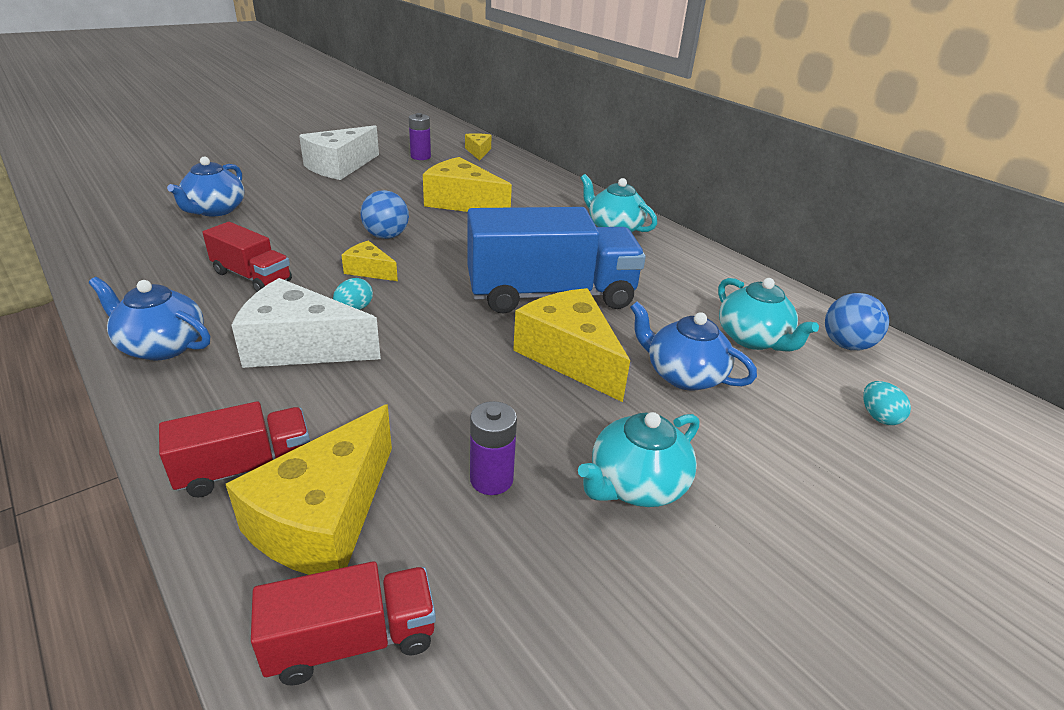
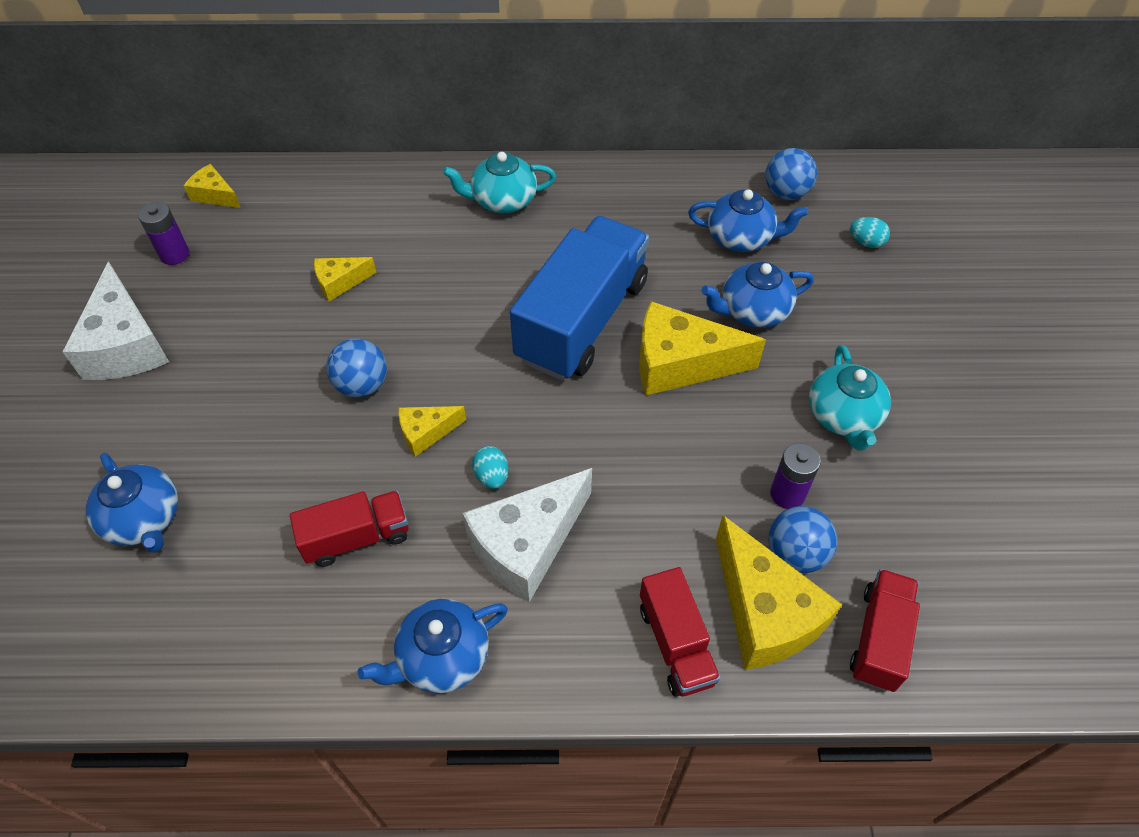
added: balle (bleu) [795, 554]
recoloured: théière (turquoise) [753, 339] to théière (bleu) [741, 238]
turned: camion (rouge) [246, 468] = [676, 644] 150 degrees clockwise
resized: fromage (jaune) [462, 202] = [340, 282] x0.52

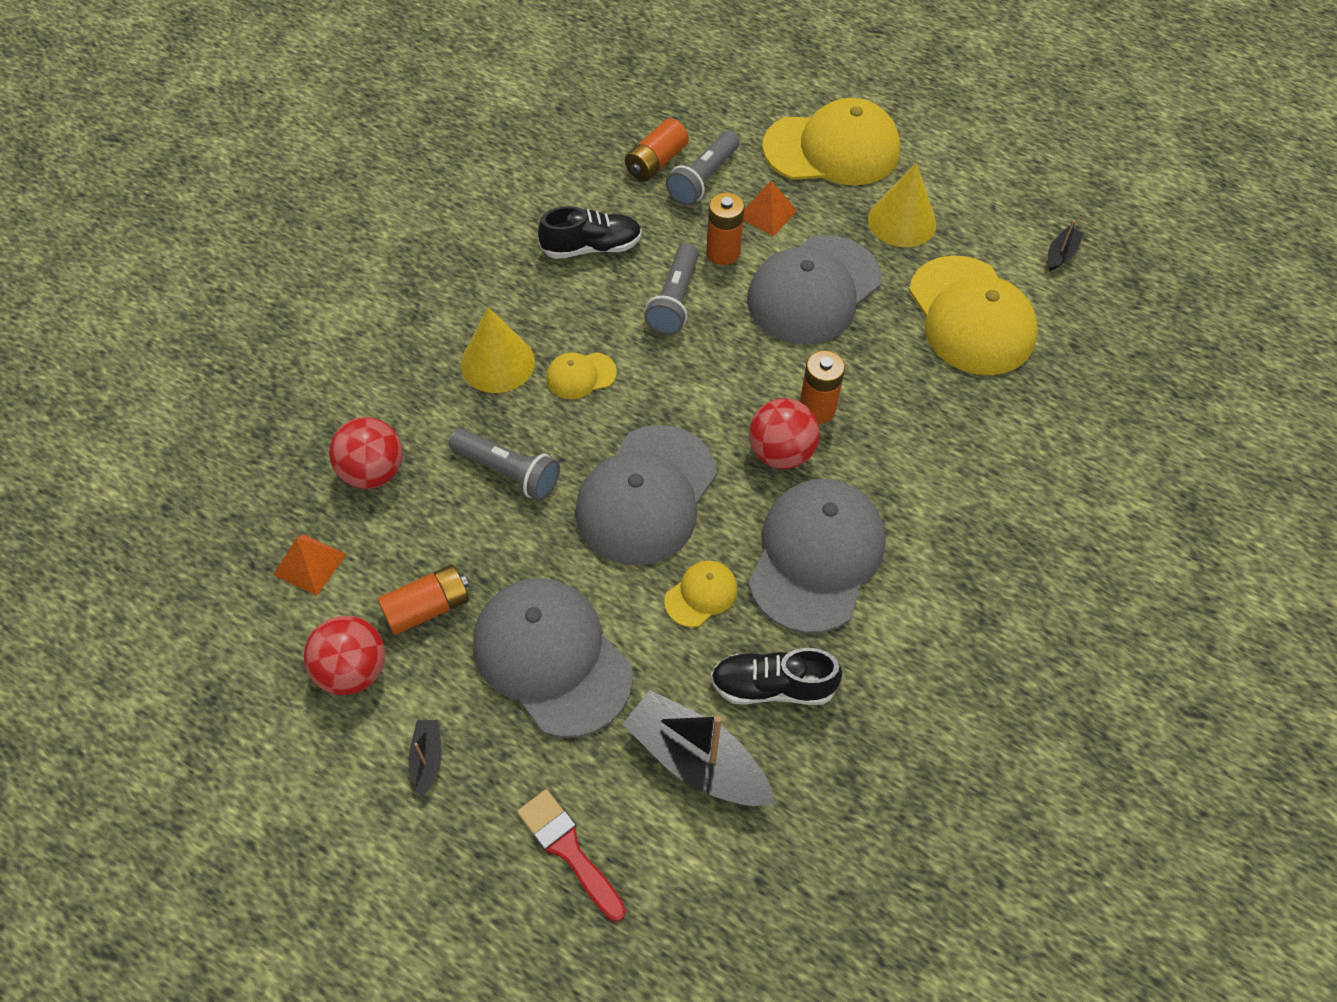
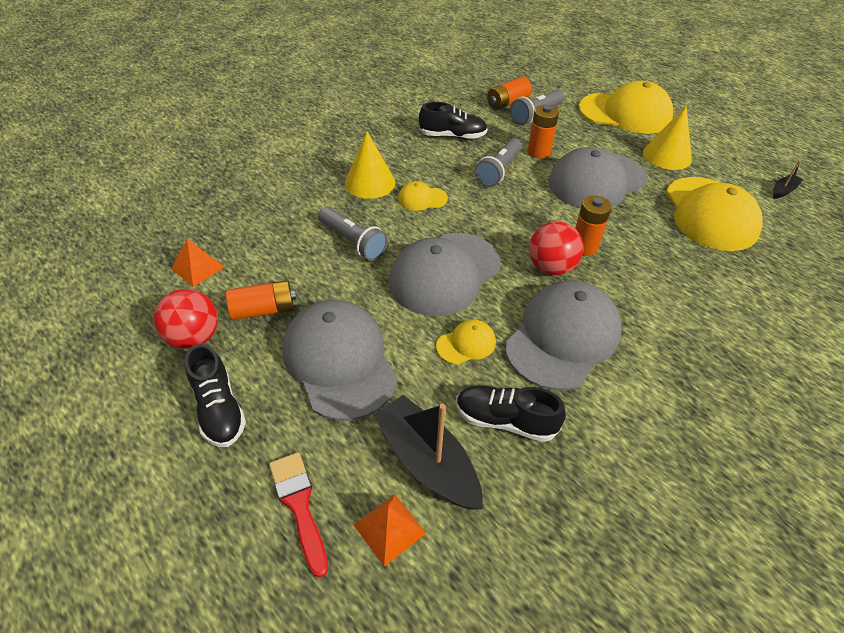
removed: balle (rouge) [373, 472]
moved: pyramide (orange) [767, 214] to [389, 529]
replaced: bateau (noir) [427, 759] to chaussure (noir) [219, 409]

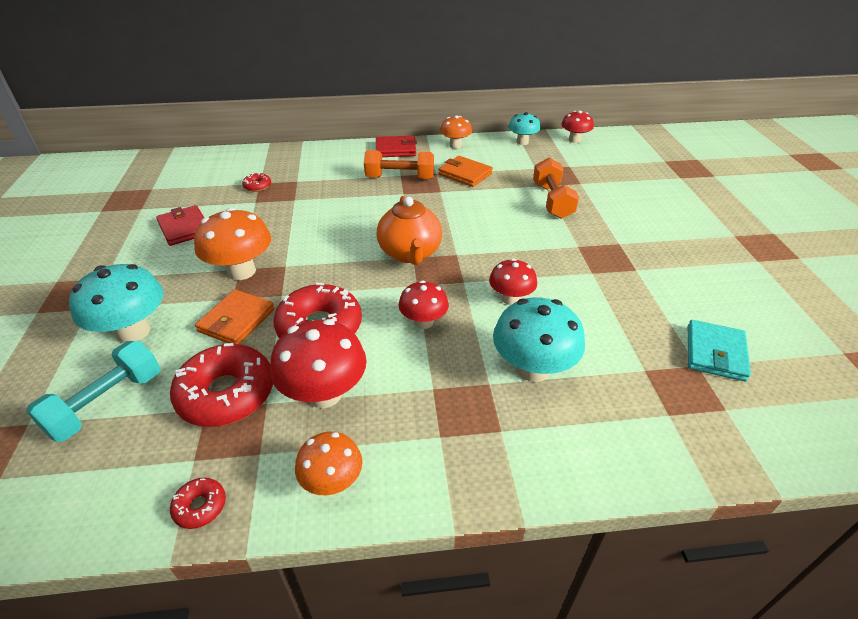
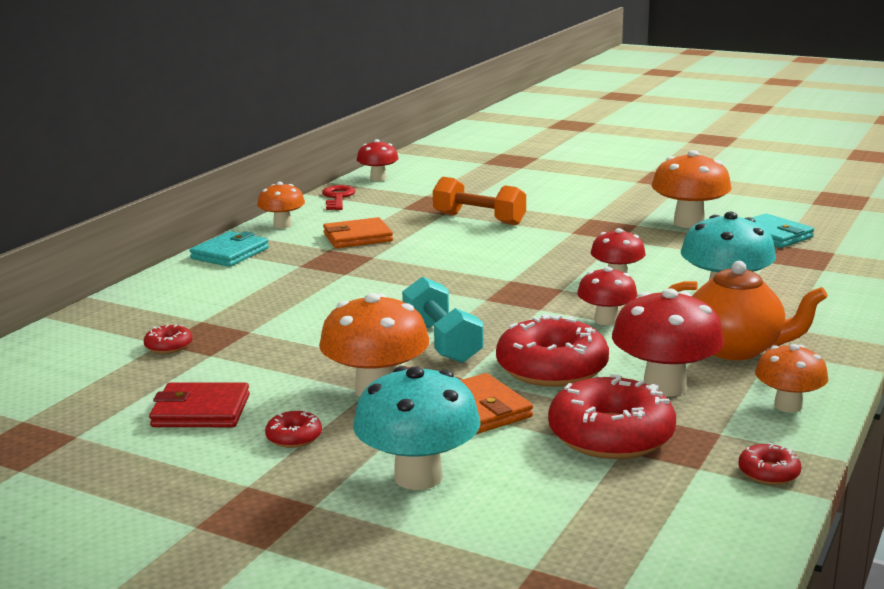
removed: haltère (orange) [400, 178]
added: beignet (rouge) [294, 437]; champignon (orange) [688, 223]
moved: haltère (turquoise) [106, 403] to [442, 342]; théière (orange) [410, 253] to [735, 349]
replaced: champignon (turquoise) [522, 142] to clé (rouge) [338, 197]
recoloured: portefeuille (rouge) [395, 149] to portefeuille (turquoise) [230, 253]

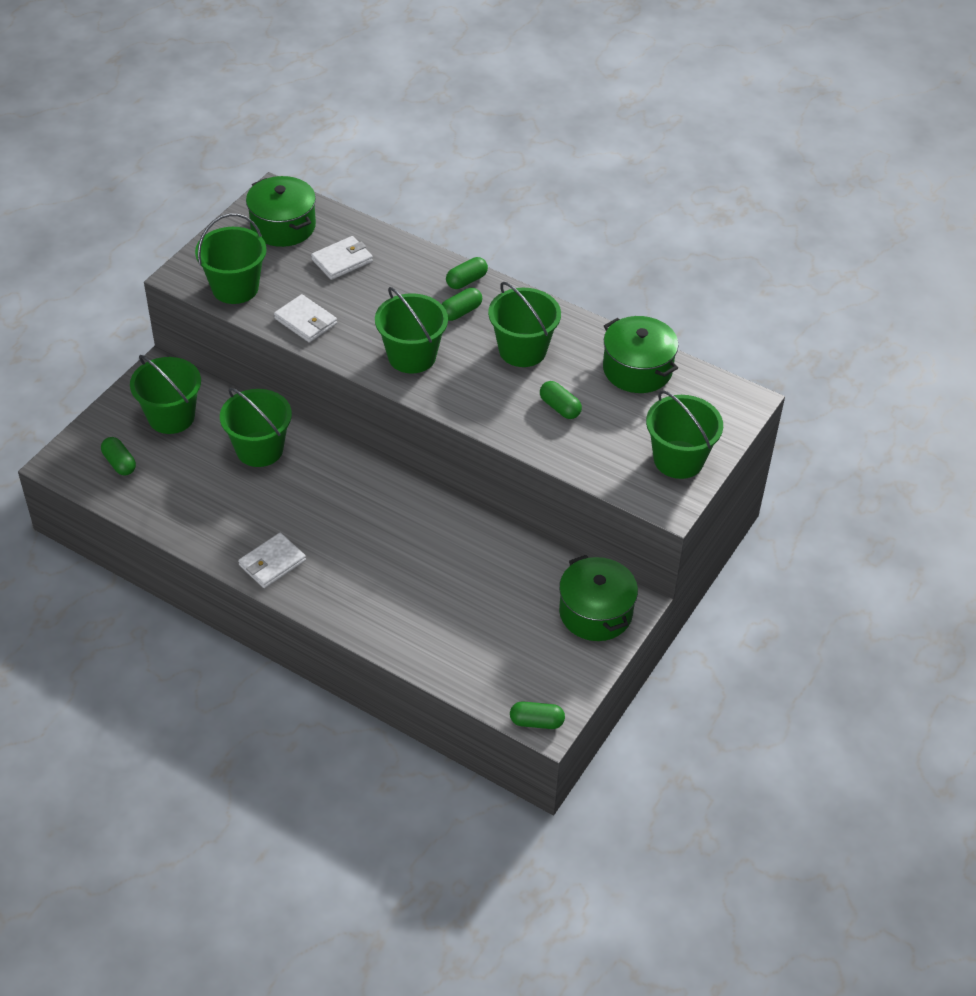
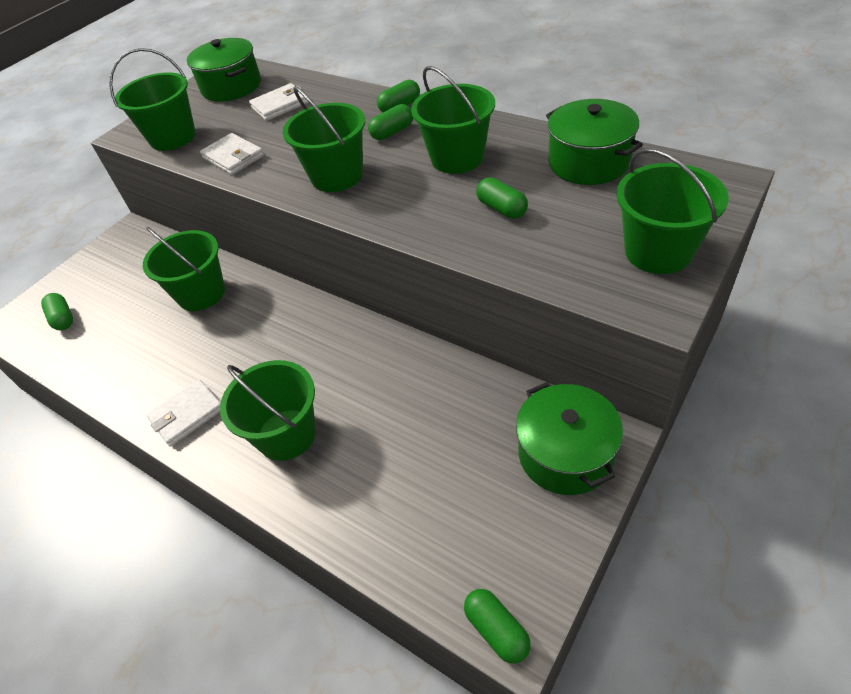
moved: seau (vert) [171, 417] to [286, 434]
turned: gélule (vert) [536, 722] = [497, 630] 45 degrees clockwise

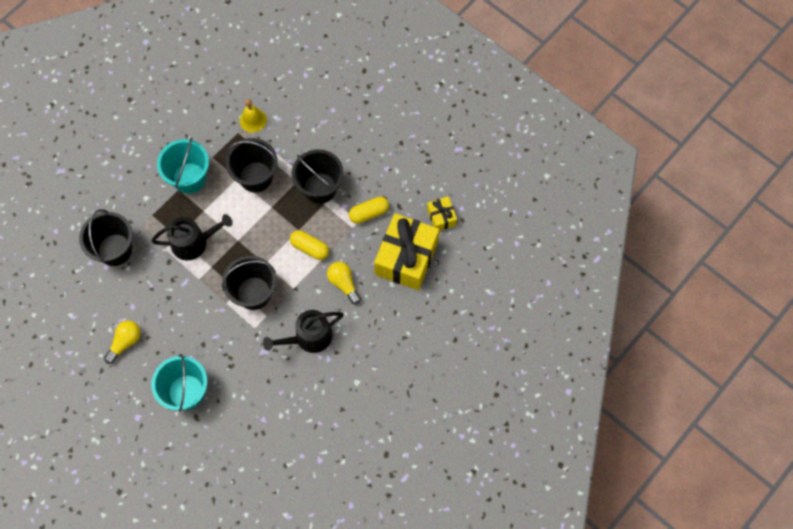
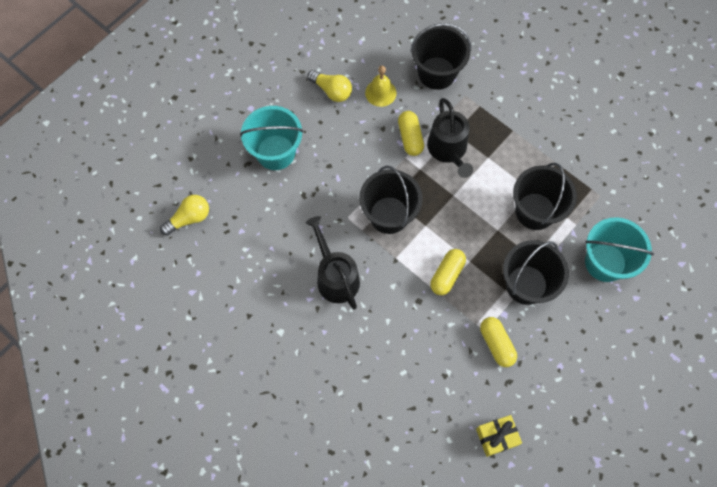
removed: cadeau (jaune) [406, 258]
added: gélule (jaune) [410, 138]
moved: ampoule (jaune) [343, 284] to [189, 218]; cloche (jaune) [253, 120] to [380, 93]; seau (turquoise) [189, 178] to [605, 262]

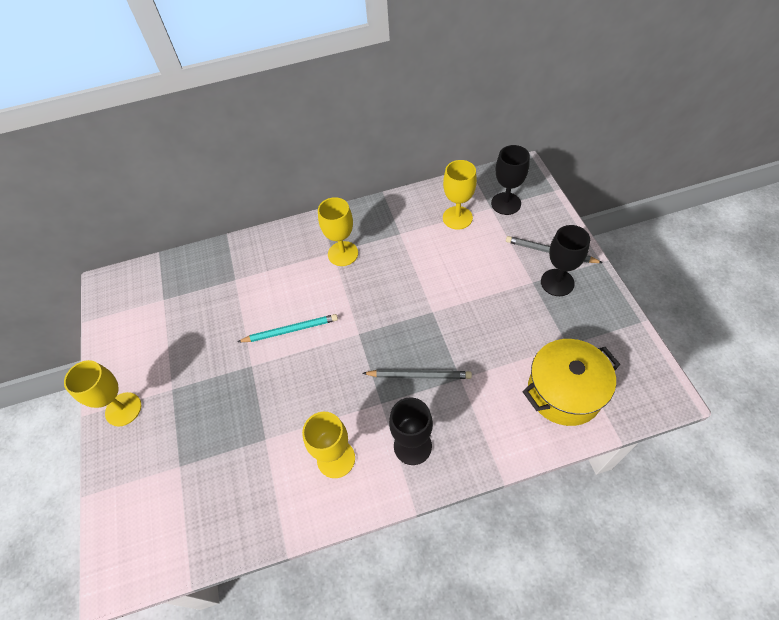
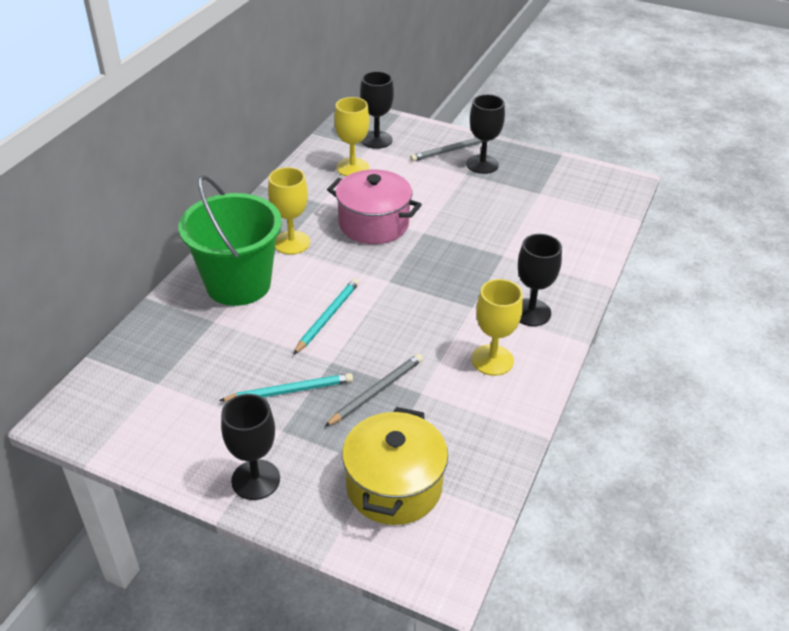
added: seau (vert) [238, 284]; crayon (turquoise) [290, 391]; marmite (rose) [373, 224]
moved: crayon (gris) [419, 375] to [376, 391]; marmite (jaune) [564, 392] to [394, 486]
recoloured: verre à pied (jaune) [123, 409] to verre à pied (noir) [255, 480]

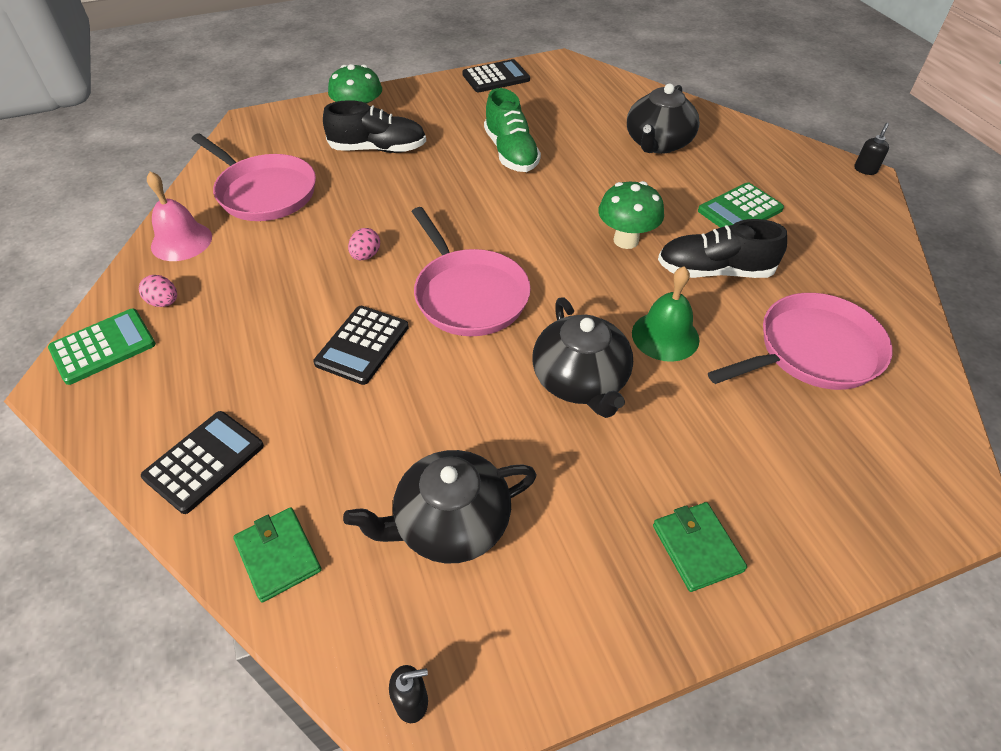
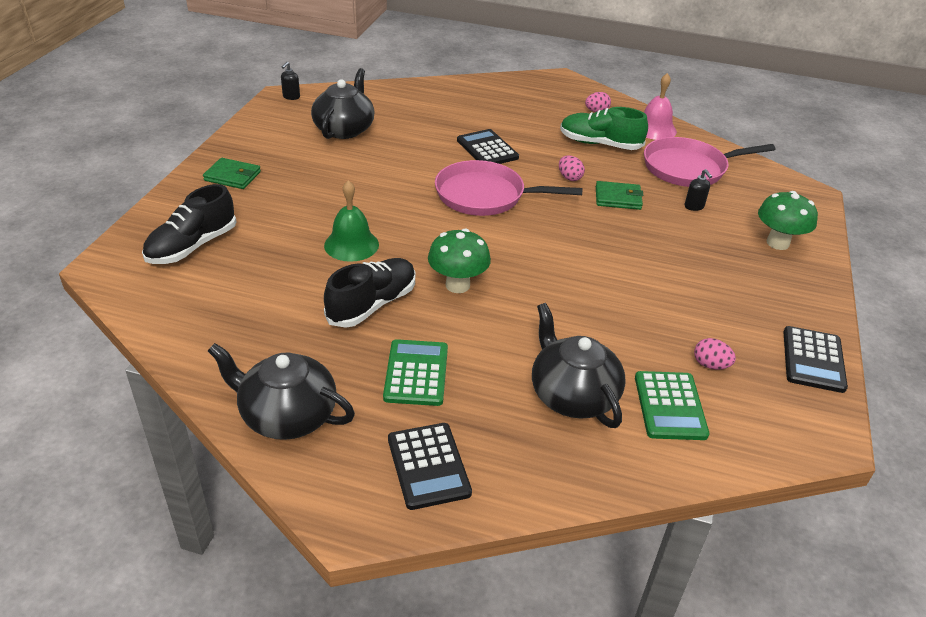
removed: poêle (rose) [813, 351]
added: œuf (rose) [710, 365]
moved: chaussure (noir) [378, 149] to [192, 246]; théière (noir) [580, 381] to [287, 415]; calculatrice (noir) [204, 461] to [428, 466]; chaussure (vert) [511, 153] to [600, 144]; portefeuille (vert) [278, 555] to [618, 198]; calculatrice (vert) [103, 347] to [670, 406]; distributeur de savon (noir) [865, 169] to [694, 206]

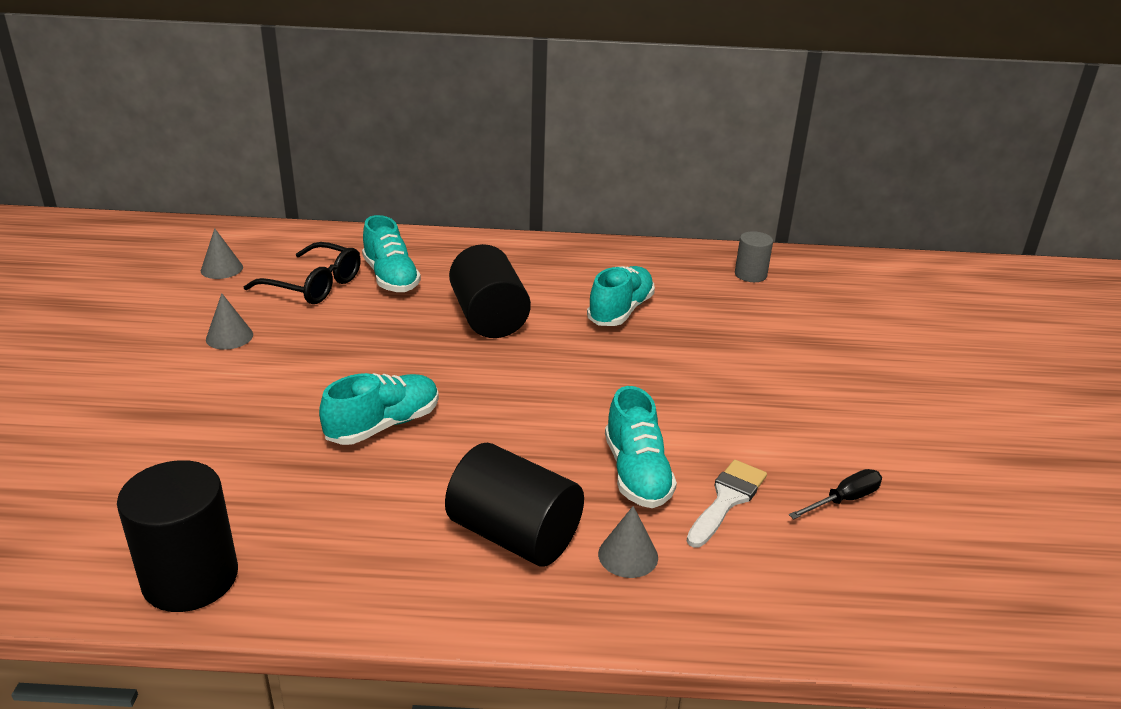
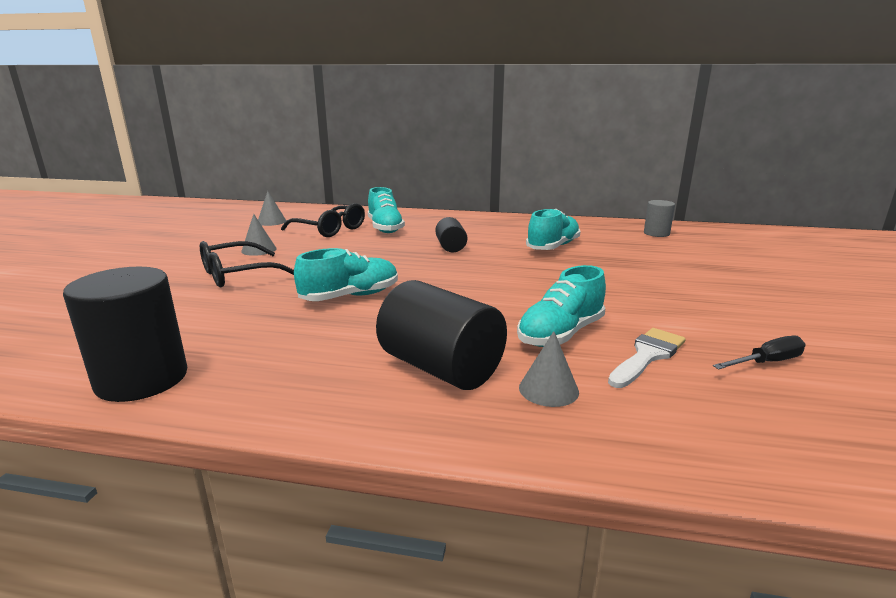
added: lunettes (noir) [238, 274]
turned: chaussure (turquoise) [637, 473] = [560, 334] 45 degrees clockwise
resized: cylindre (noir) [489, 318] = [450, 247] x0.56

